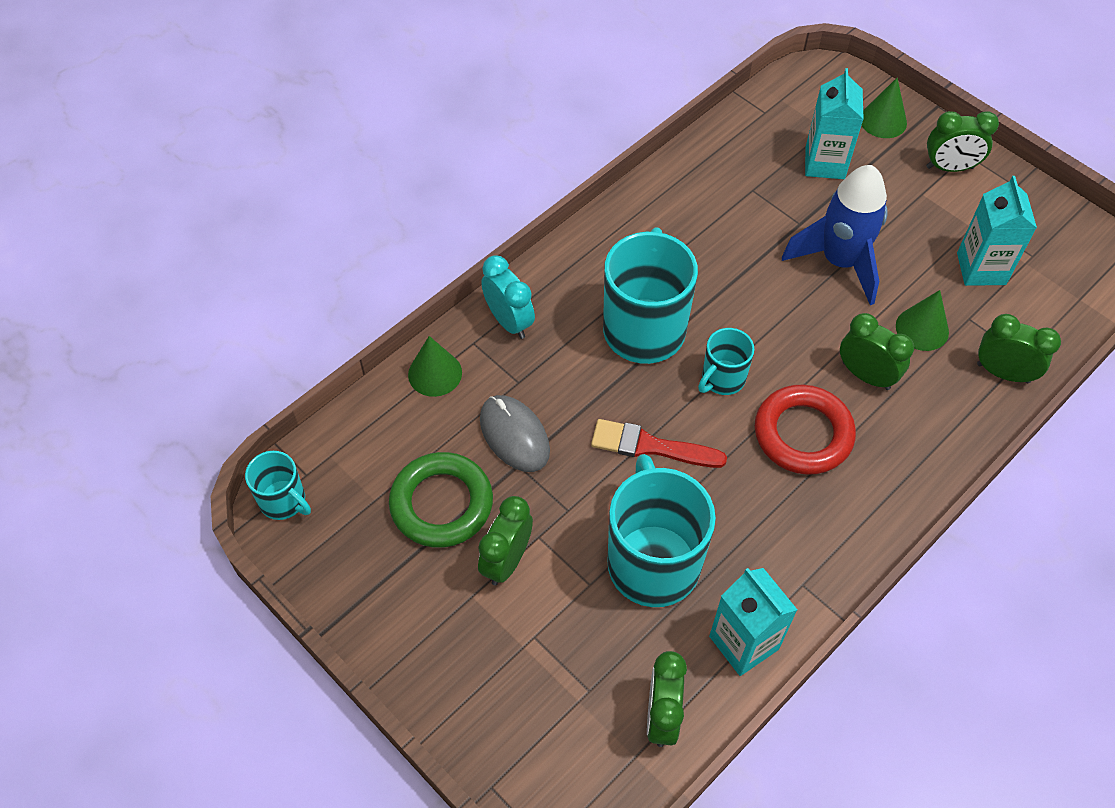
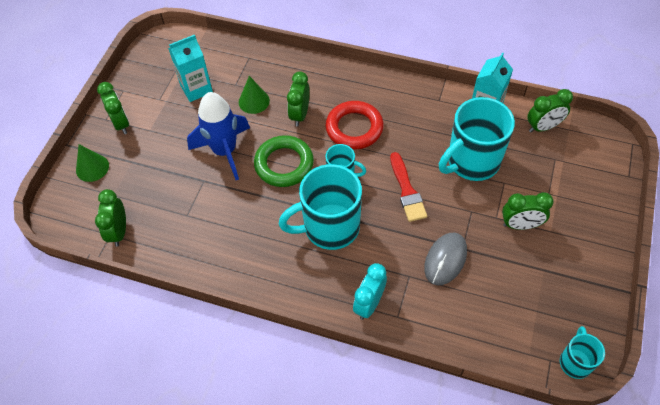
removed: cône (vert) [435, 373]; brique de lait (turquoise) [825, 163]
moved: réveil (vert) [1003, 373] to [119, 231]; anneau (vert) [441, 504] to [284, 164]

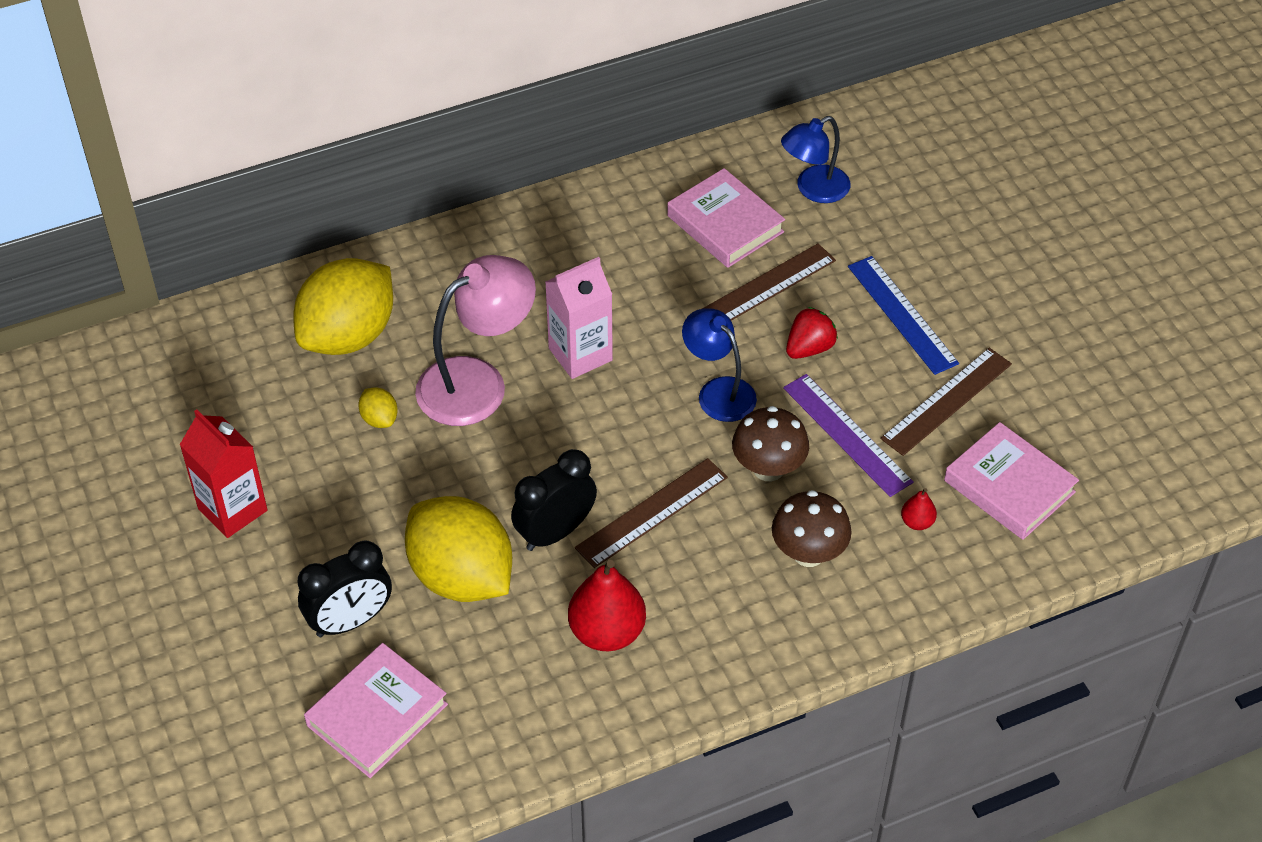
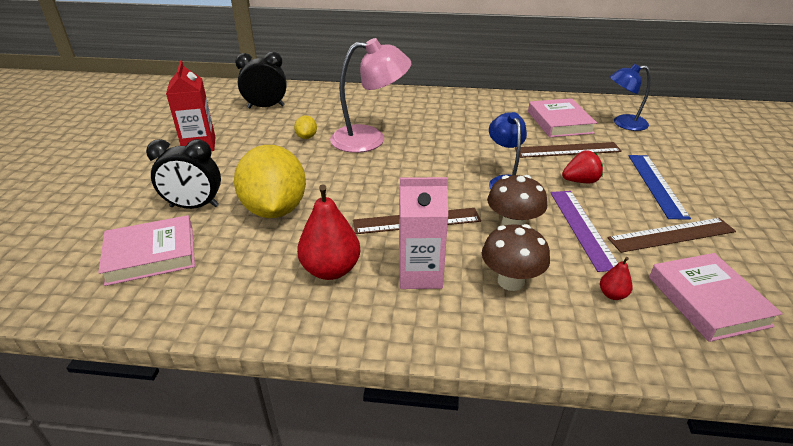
removed: citron (jaune) [348, 335]
moved: réveil (noir) [555, 532] to [266, 107]; brique de lait (rose) [580, 354] to [420, 274]

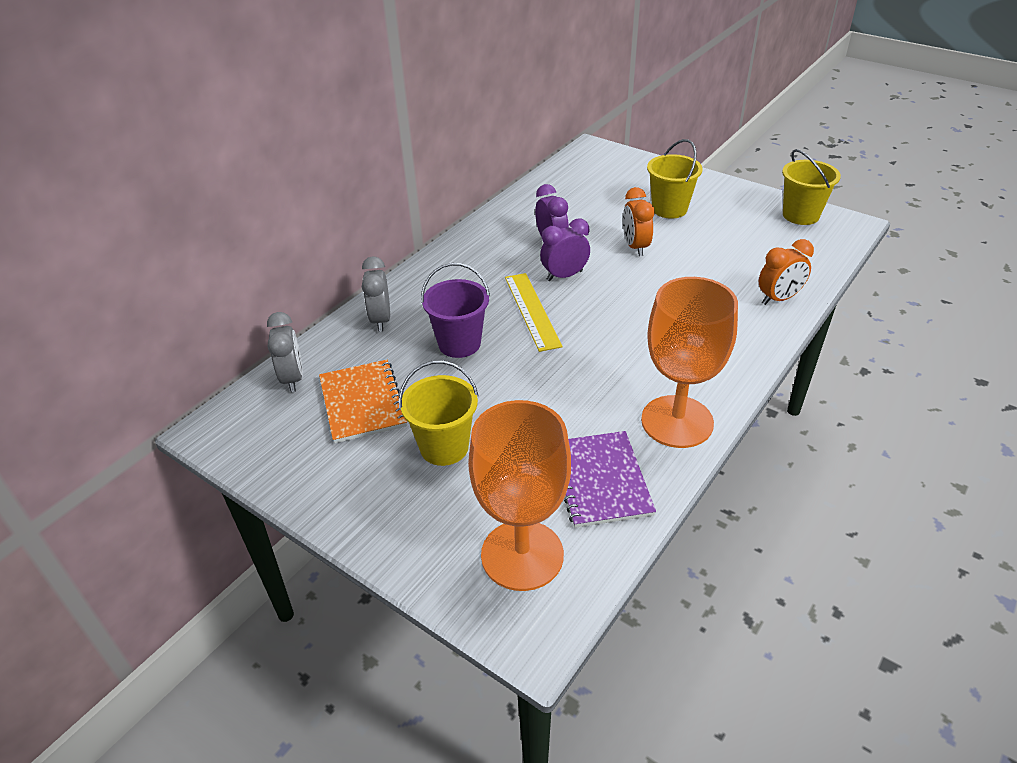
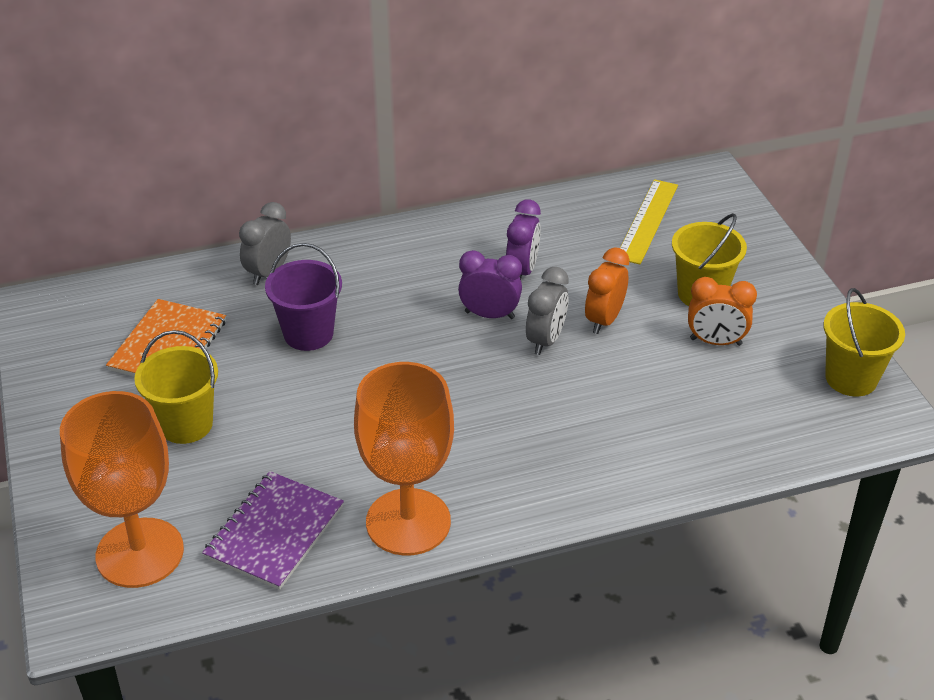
moved: réveil (gris) [292, 378] to [545, 340]; règle (jaune) [532, 311] to [647, 221]; réveil (orange) [778, 299] to [715, 342]

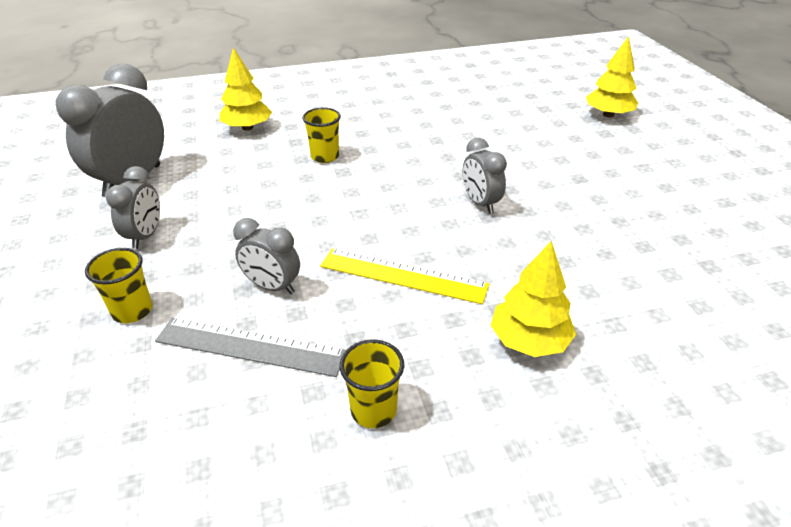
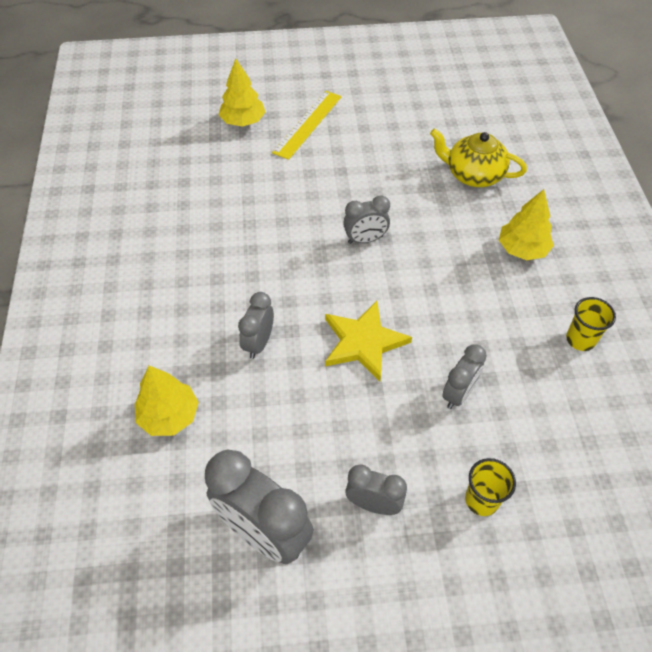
removed: règle (gris) [250, 346]
added: étoile (jaune) [363, 342]; théière (jaune) [473, 174]
moved: règle (jaune) [403, 275] to [307, 124]
replaced: gobelet (jaune) [325, 157] to réveil (gris) [259, 343]

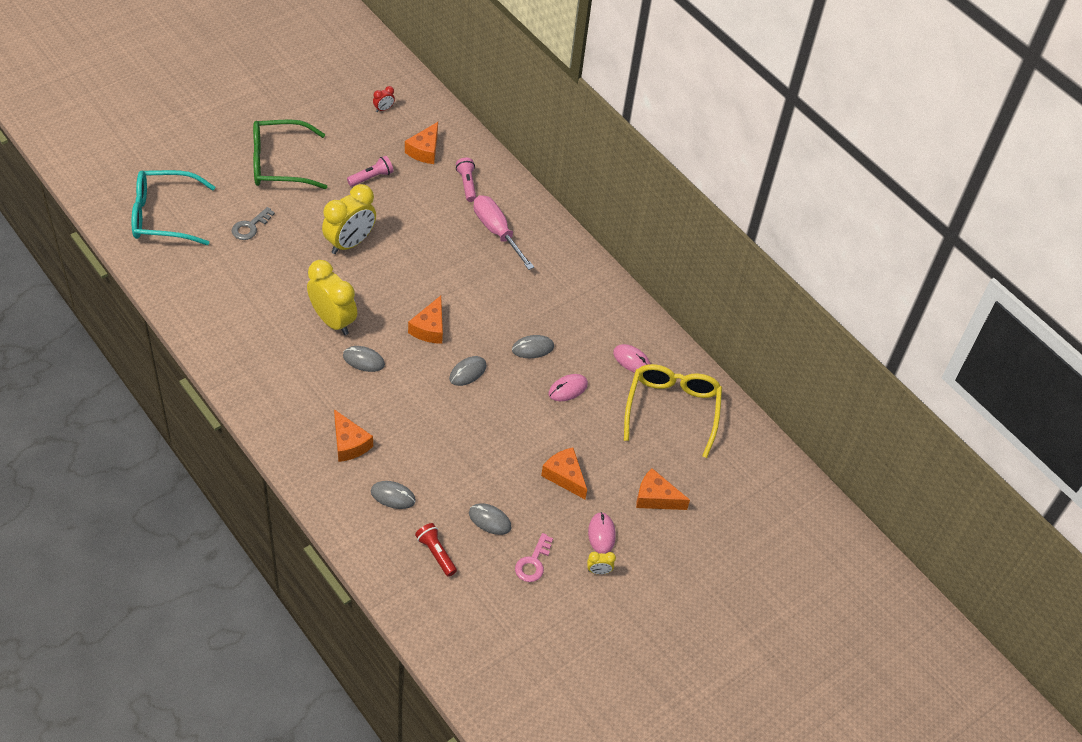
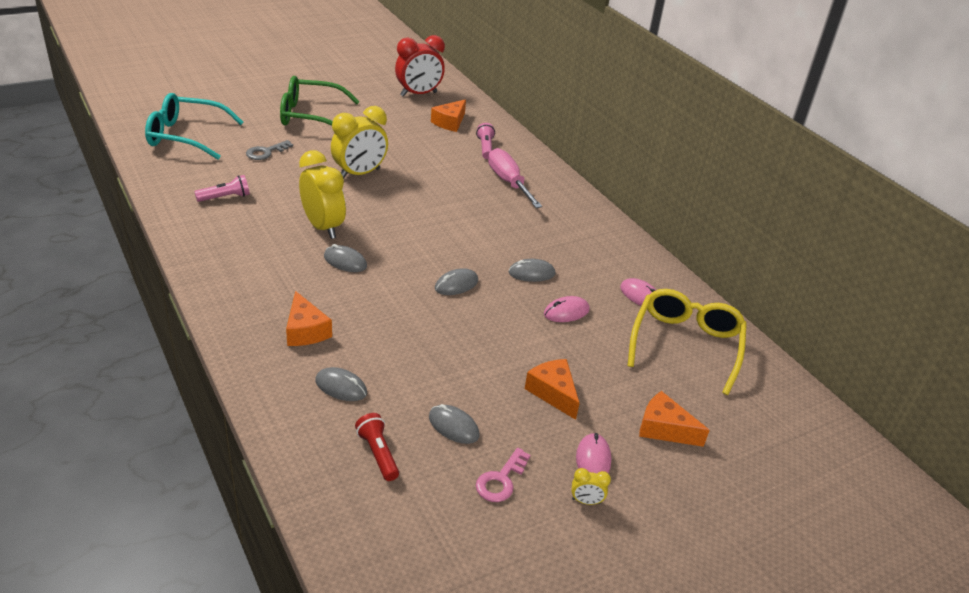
removed: fromage (orange) [429, 328]
moved: lampe de poche (rose) [371, 177] to [225, 197]
resized: réveil (rouge) [383, 109] = [418, 94] x2.38

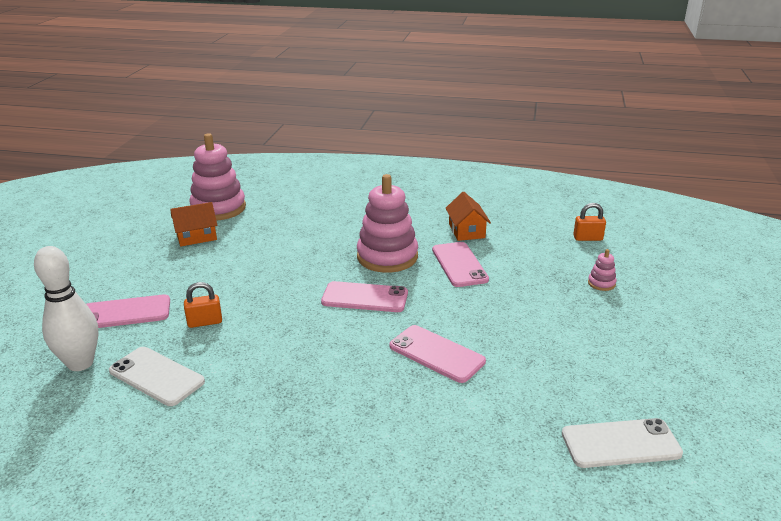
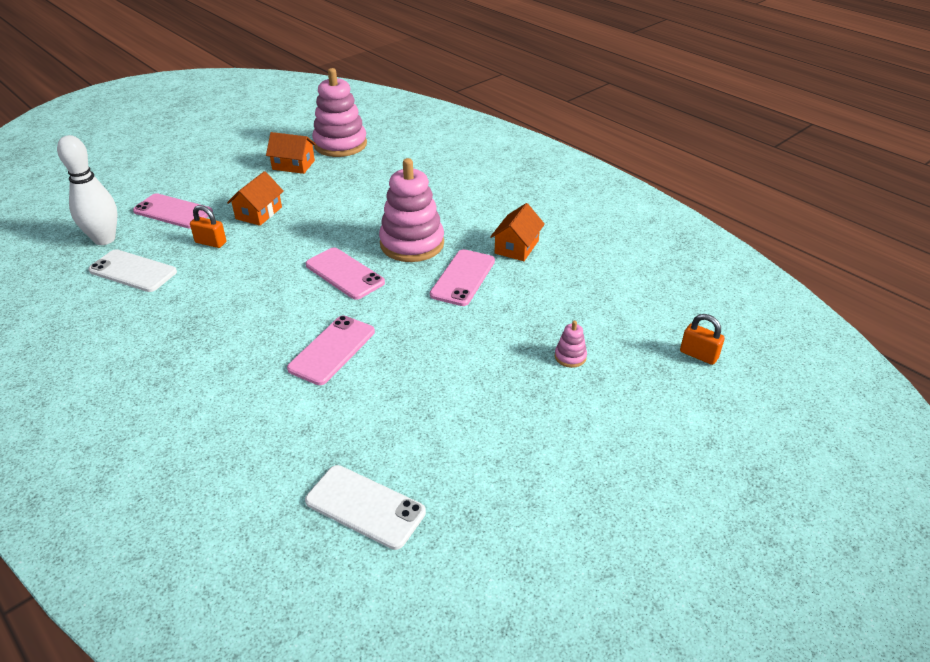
added: maison (orange) [259, 213]
moved: cadenas (orange) [588, 238] to [698, 355]
turned: téléphone (blanc) [156, 376] = [133, 271] 45 degrees counterclockwise; téléphone (rose) [436, 354] = [332, 350] 45 degrees clockwise

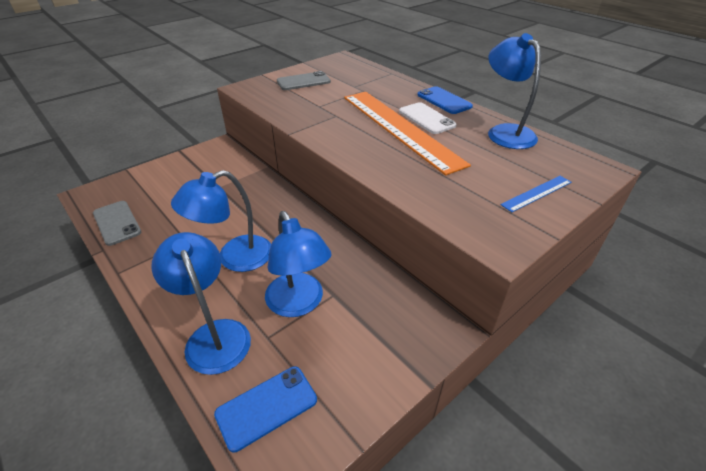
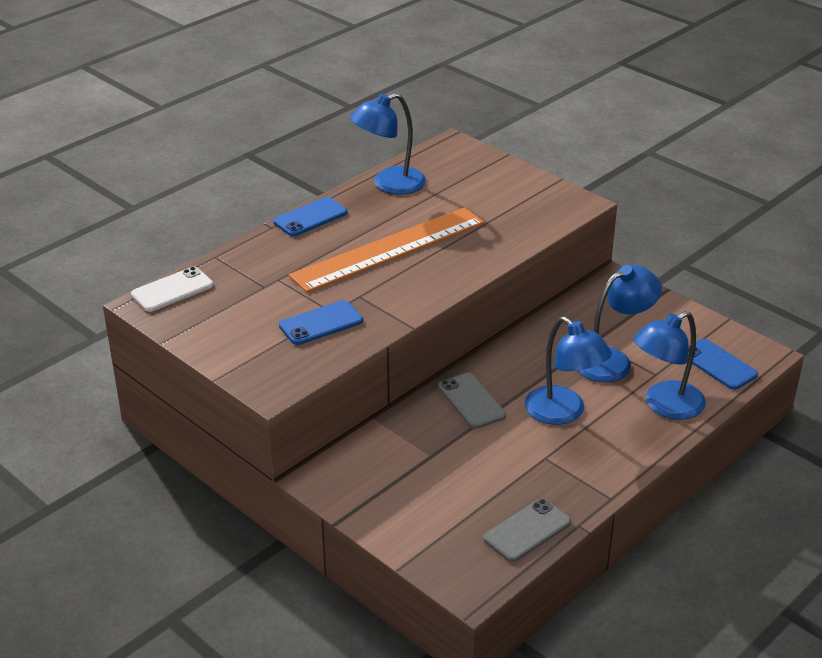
removed: règle (bleu) [536, 193]
added: téléphone (bleu) [321, 323]
moved: téléphone (blanc) [426, 118] to [172, 290]; téléphone (gris) [303, 81] to [471, 401]

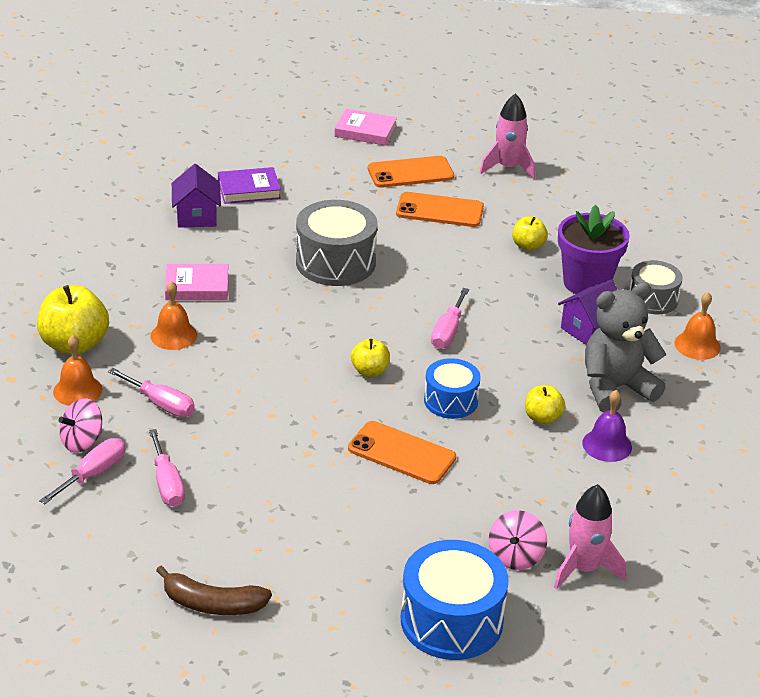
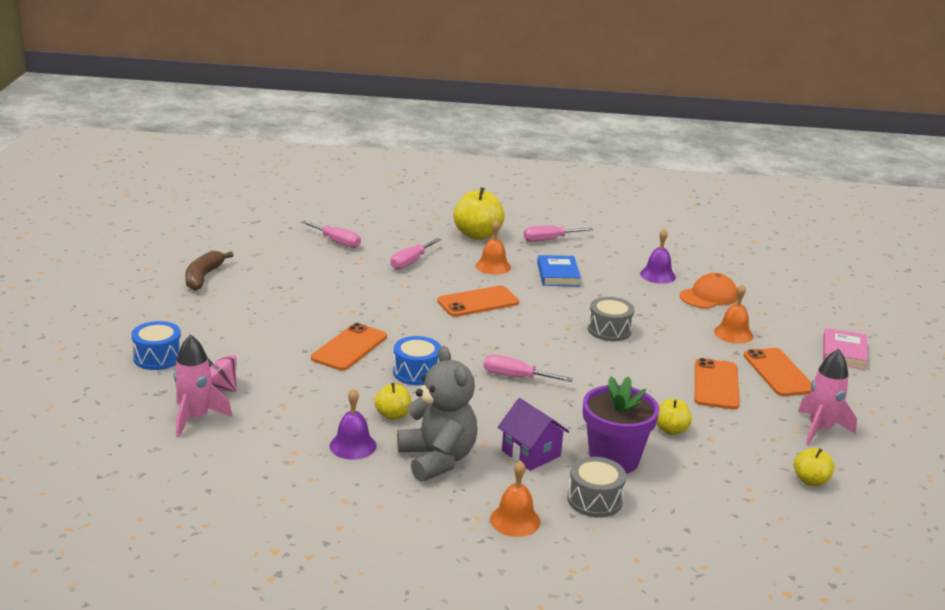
removed: toupie (rose) [82, 441]
added: téléphone (orange) [478, 302]
moved: tournevis (rose) [167, 484] to [549, 240]; cloche (orange) [77, 390] to [733, 333]; pomme (jaune) [370, 371] to [810, 481]
replaced: maison (violet) [196, 216] to cloche (violet) [657, 275]; livre (violet) [249, 189] to casquette (orange) [709, 296]
recoloured: livre (rose) [197, 286] to livre (bleu) [558, 274]
resized: tambour (bleu) [451, 620] = [158, 357] x0.61; tambour (gris) [335, 262] = [609, 330] x0.61

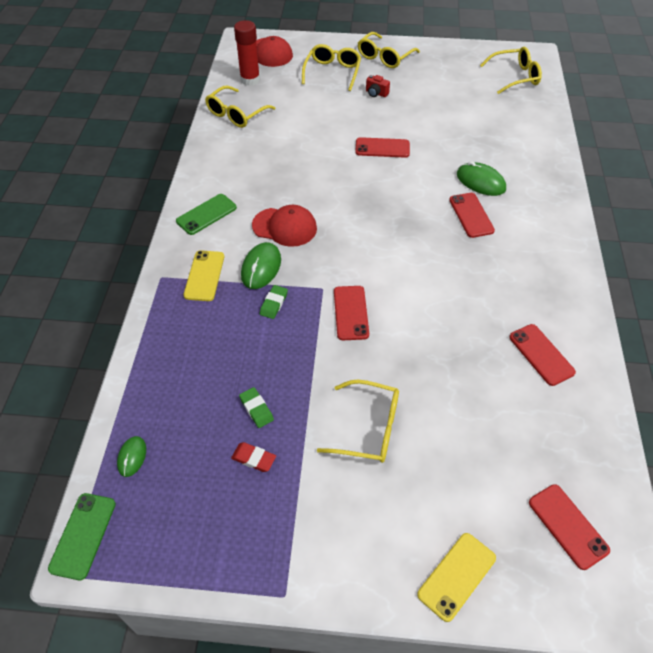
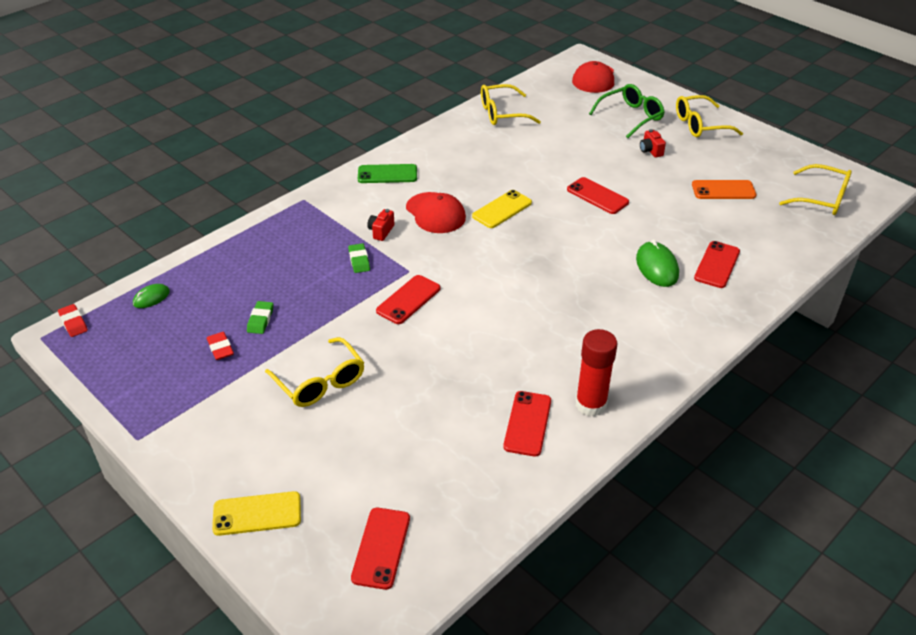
added: téléphone (orange) [723, 190]
moved: téléphone (jaune) [204, 276] to [502, 209]; bâton de colle (rouge) [250, 80] to [591, 404]; téléphone (rouge) [471, 215] to [717, 265]
replaced: téléphone (vert) [83, 535] to gomme (rouge) [73, 323]; souris (vert) [261, 268] to appareil photo (rouge) [381, 231]
recoloured: lunettes (jaune) [332, 72] to lunettes (vert) [630, 117]
turned: gomme (vert) [274, 303] = [359, 260] 75 degrees counterclockwise

